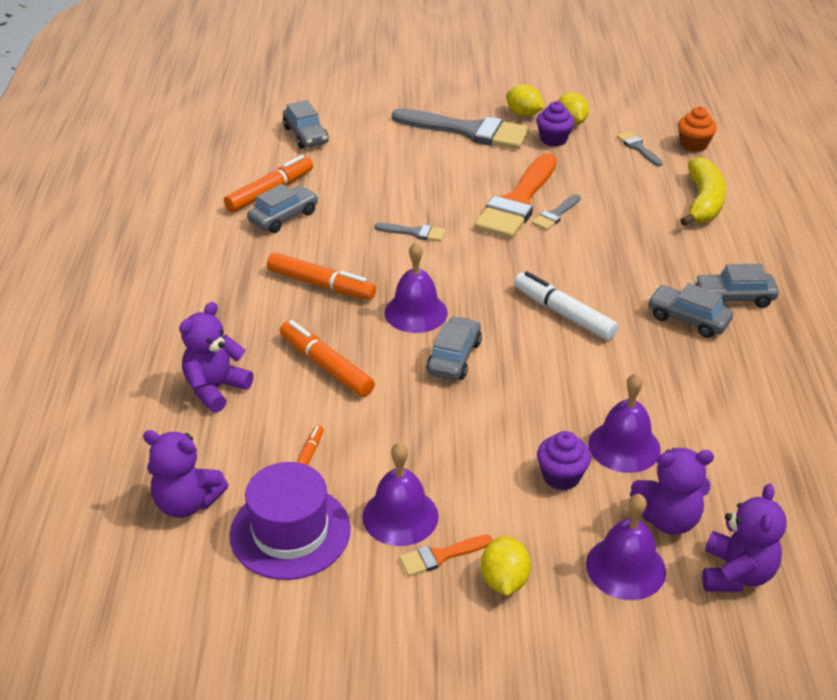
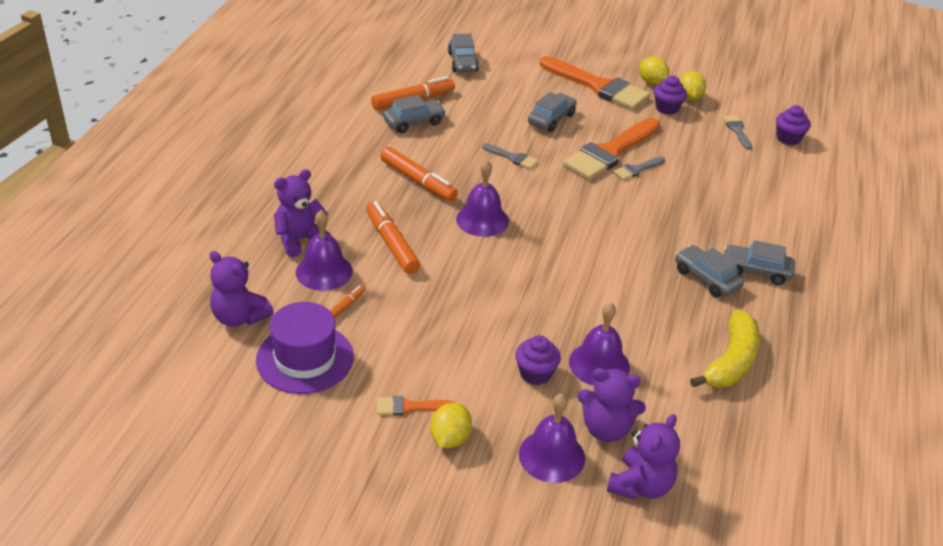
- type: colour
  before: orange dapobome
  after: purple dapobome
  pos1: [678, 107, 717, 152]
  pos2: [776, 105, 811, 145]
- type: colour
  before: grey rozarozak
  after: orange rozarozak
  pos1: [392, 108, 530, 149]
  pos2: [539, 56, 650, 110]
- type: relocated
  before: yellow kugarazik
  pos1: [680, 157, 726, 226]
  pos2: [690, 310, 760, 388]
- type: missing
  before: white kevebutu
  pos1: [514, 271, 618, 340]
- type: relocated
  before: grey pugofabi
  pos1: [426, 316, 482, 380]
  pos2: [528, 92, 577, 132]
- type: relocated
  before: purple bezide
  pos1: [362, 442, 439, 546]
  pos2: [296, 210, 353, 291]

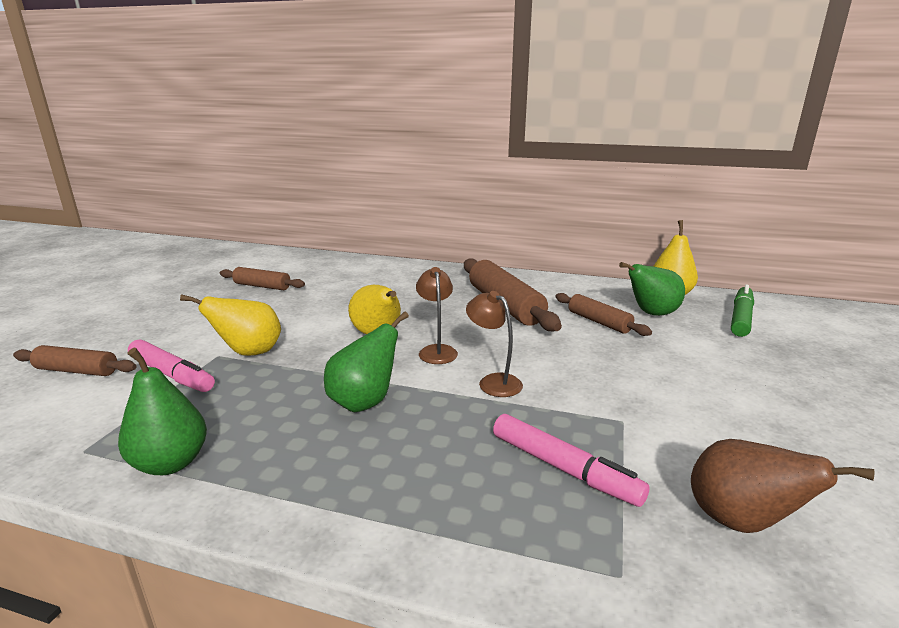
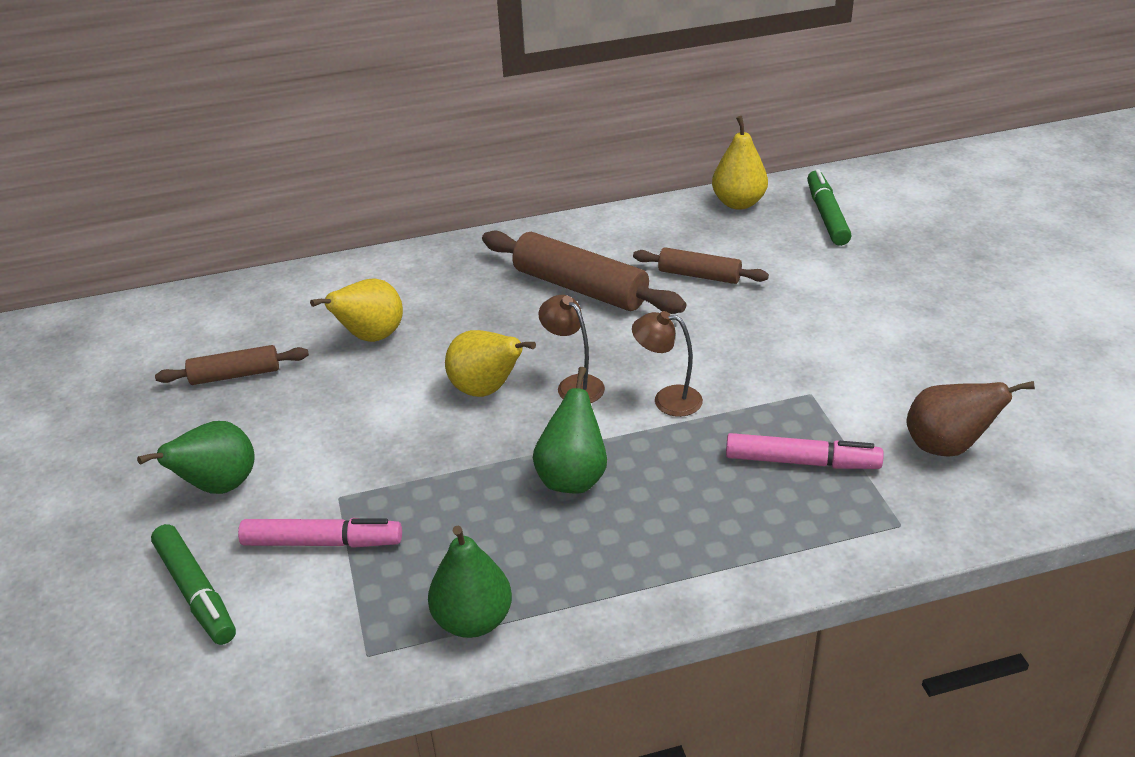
- type: relocated
  before: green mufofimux
  pos1: [619, 262, 685, 316]
  pos2: [137, 421, 255, 494]
- type: relocated
  before: yellow mufofimux
  pos1: [180, 294, 281, 356]
  pos2: [310, 278, 403, 342]
- type: exchanged
  before: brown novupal
  after: green kevebutu
  pos1: [13, 345, 137, 376]
  pos2: [151, 524, 236, 645]

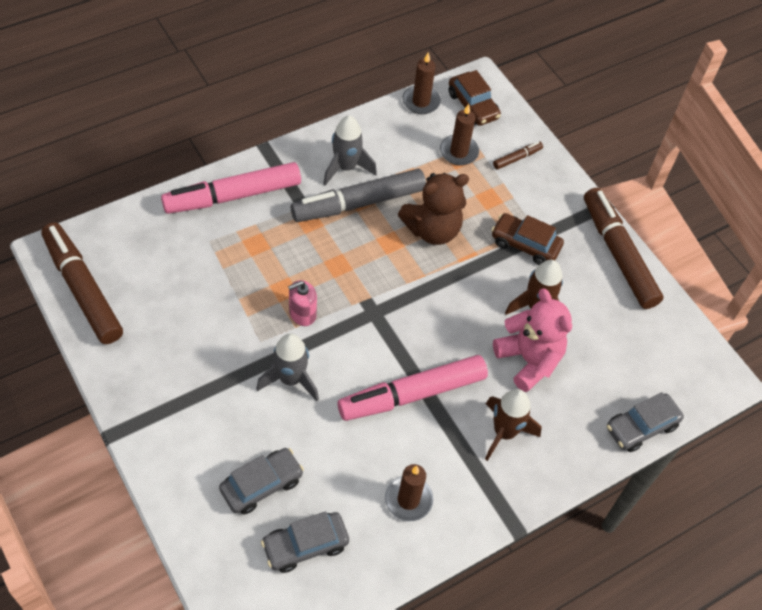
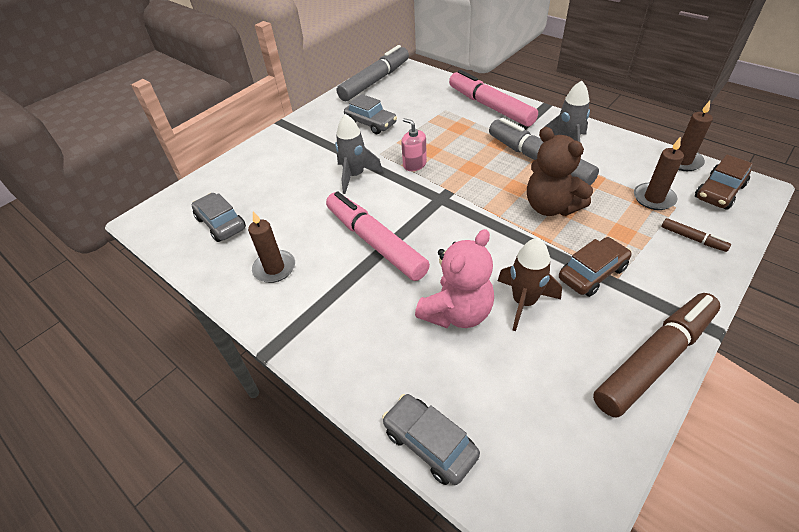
- type: spun
  before: brown pugofabi
  pos1: [491, 213, 564, 265]
  pos2: [559, 237, 632, 297]
  turn: 45
- type: colour
  before: brown kevebutu
  after: grey kevebutu
  pos1: [41, 222, 123, 344]
  pos2: [337, 45, 409, 101]
- type: missing
  before: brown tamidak
  pos1: [485, 389, 541, 461]
- type: relocated
  before: grey pugofabi
  pos1: [219, 448, 304, 515]
  pos2: [344, 94, 397, 134]

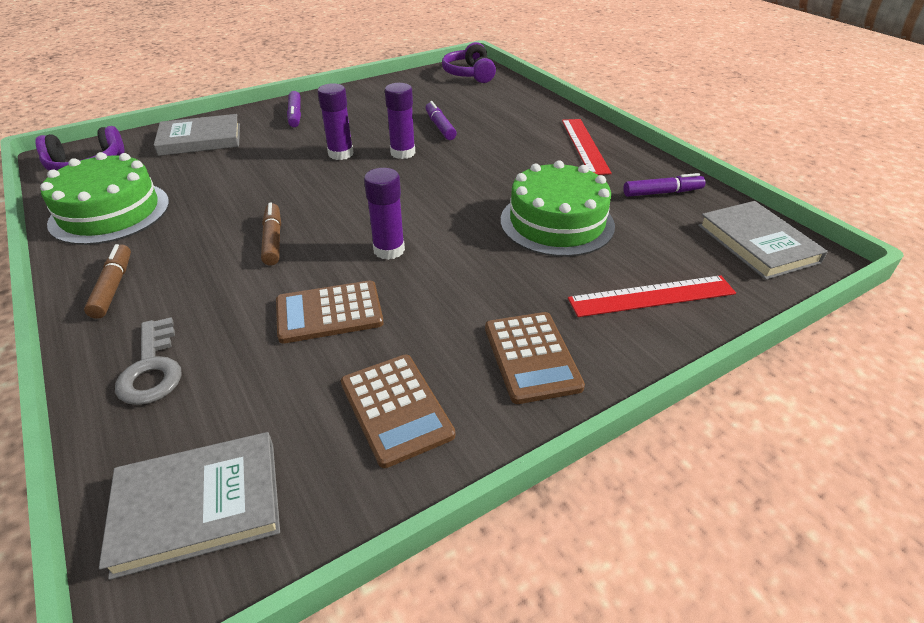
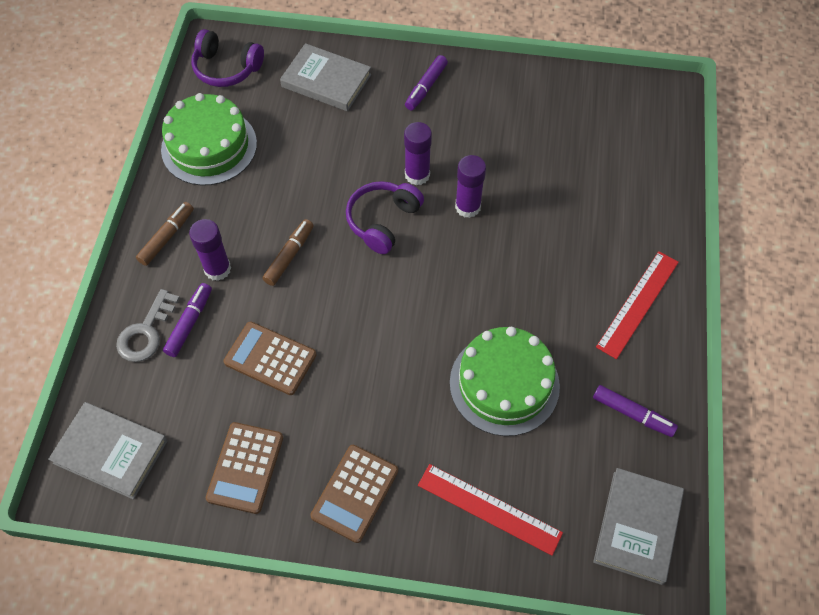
- type: relocated
  before: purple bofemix
  pos1: [442, 42, 496, 83]
  pos2: [346, 181, 424, 254]
- type: relocated
  before: purple kevebutu
  pos1: [425, 101, 457, 140]
  pos2: [163, 283, 212, 357]
- type: relocated
  before: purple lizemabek
  pos1: [364, 168, 405, 260]
  pos2: [189, 219, 231, 281]

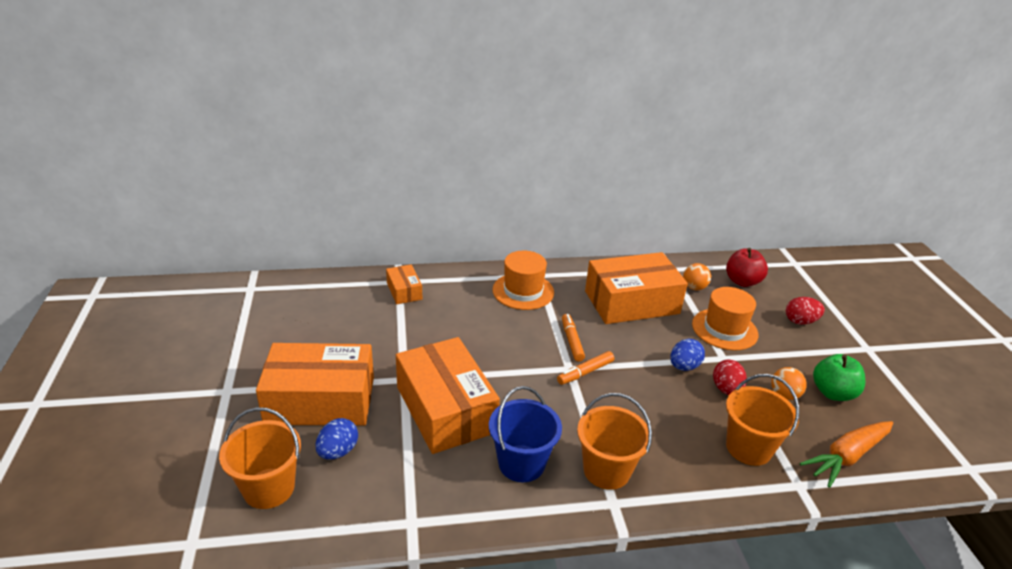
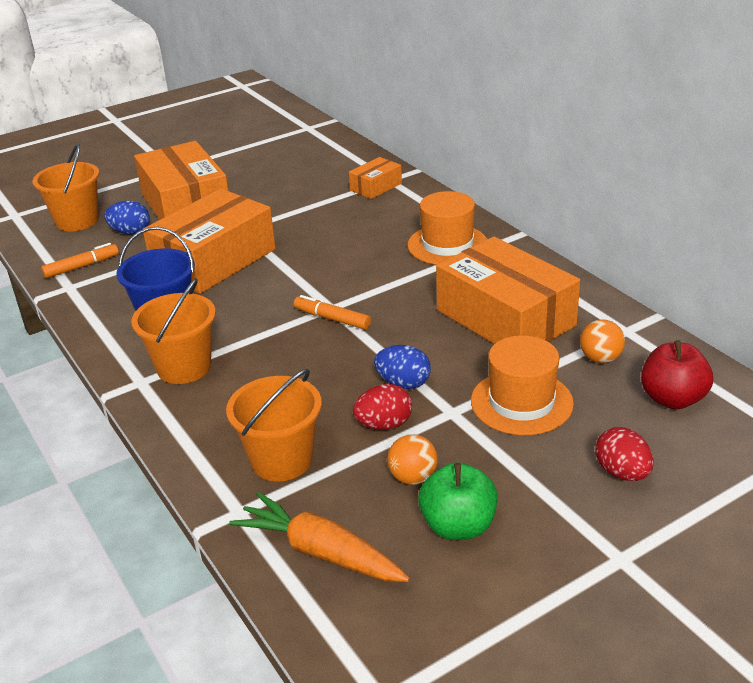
- type: relocated
  before: orange kevebutu
  pos1: [562, 314, 585, 362]
  pos2: [41, 243, 119, 278]

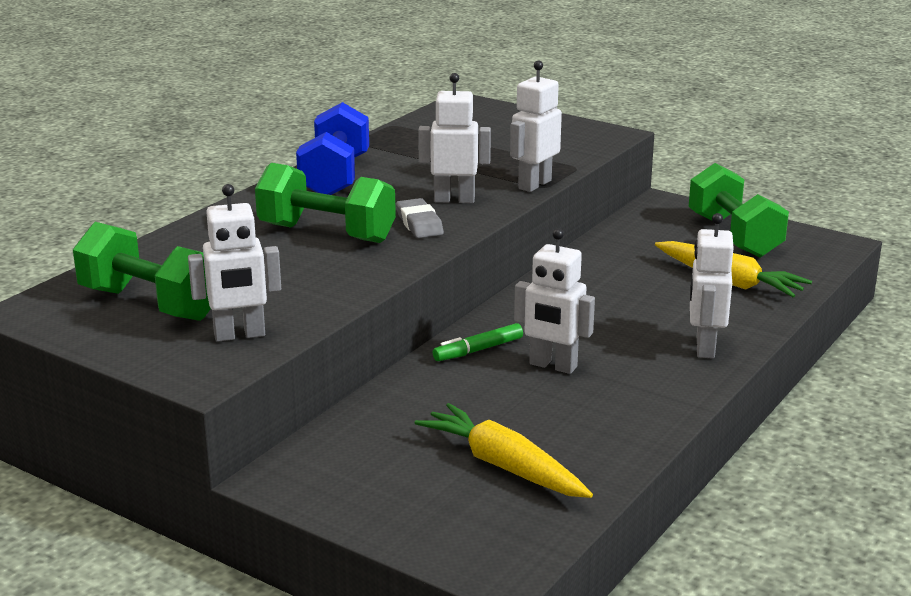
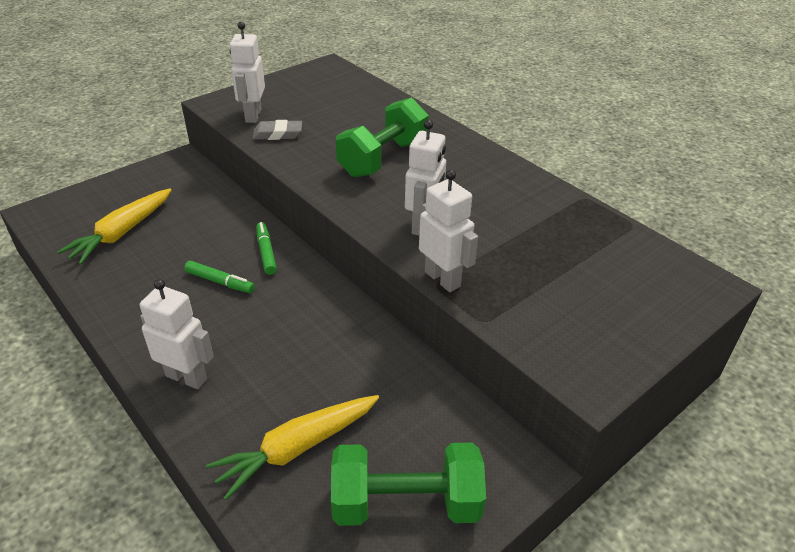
- type: missing
  before: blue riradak
  pos1: [296, 102, 369, 195]
- type: relocated
  before: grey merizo
  pos1: [396, 198, 444, 238]
  pos2: [252, 120, 302, 140]
- type: missing
  before: green riradak
  pos1: [73, 222, 211, 321]
- type: exchanged
  before: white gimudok
  after: green kevebutu
  pos1: [514, 228, 595, 374]
  pos2: [184, 261, 255, 293]
- type: spun
  before: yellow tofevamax
  pos1: [414, 403, 593, 498]
  pos2: [57, 188, 171, 264]
  turn: 150

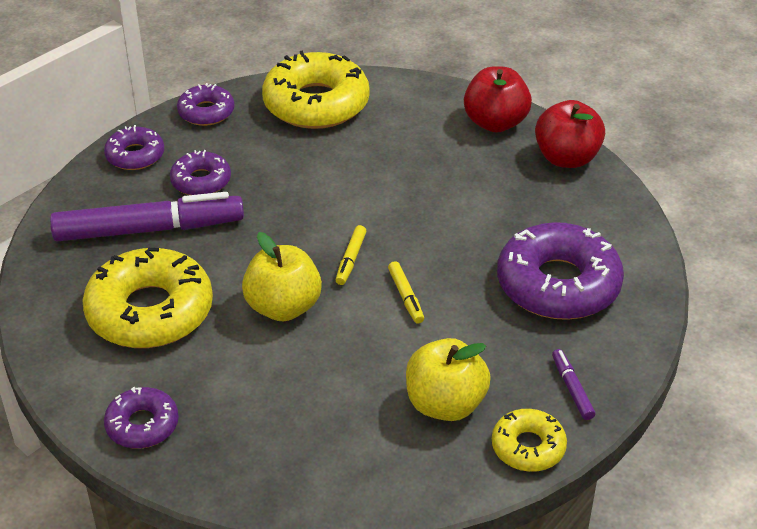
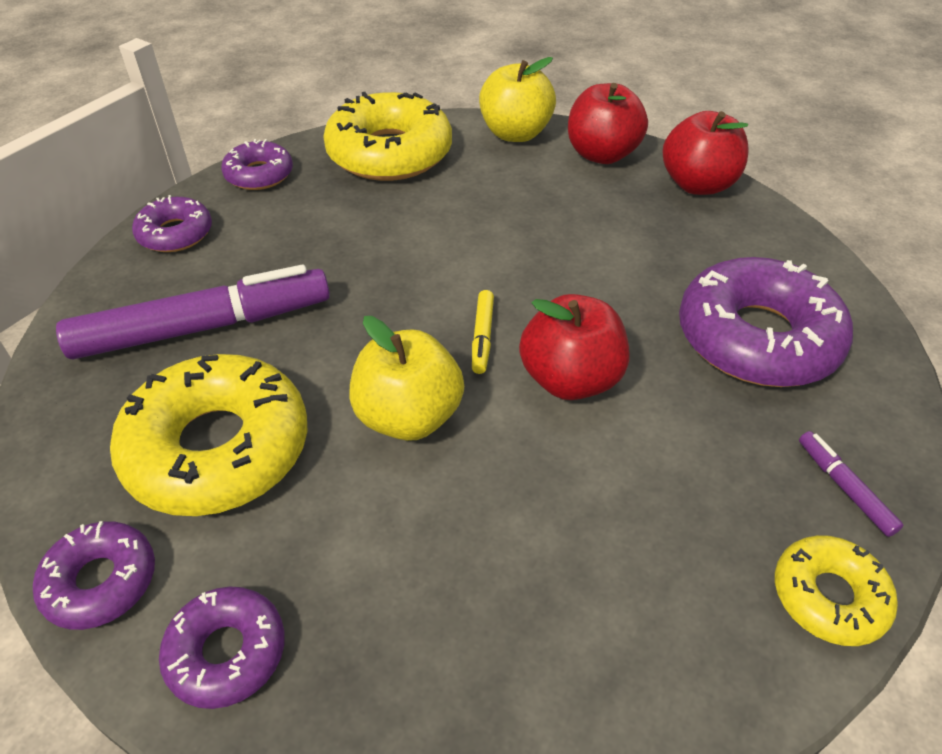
- type: relocated
  before: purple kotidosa
  pos1: [170, 150, 231, 195]
  pos2: [33, 521, 155, 630]
- type: exchanged
  before: yellow kevebutu
  after: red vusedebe
  pos1: [388, 261, 424, 324]
  pos2: [519, 294, 629, 400]
- type: relocated
  before: yellow vusedebe
  pos1: [406, 338, 491, 421]
  pos2: [479, 57, 556, 142]

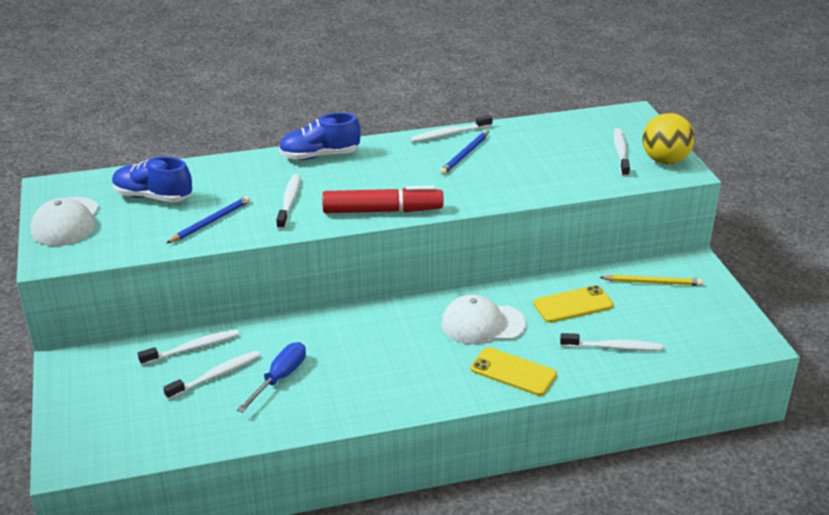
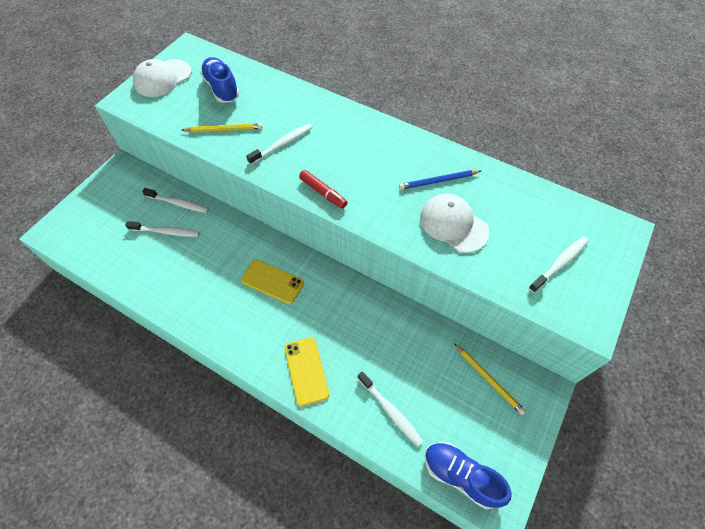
- type: relocated
  before: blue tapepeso
  pos1: [279, 113, 361, 160]
  pos2: [425, 442, 512, 509]
- type: missing
  before: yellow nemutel
  pos1: [642, 113, 695, 164]
- type: missing
  before: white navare
  pos1: [410, 115, 493, 142]
- type: size
  before: red kevebutu
  pos1: [322, 186, 444, 213]
  pos2: [299, 170, 347, 209]
  scale: 0.59
- type: colour
  before: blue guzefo
  after: yellow guzefo
  pos1: [167, 196, 250, 243]
  pos2: [182, 123, 262, 132]
- type: relocated
  before: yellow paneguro
  pos1: [533, 285, 614, 323]
  pos2: [241, 260, 304, 304]
- type: relocated
  before: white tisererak
  pos1: [441, 294, 526, 344]
  pos2: [420, 194, 489, 253]
- type: missing
  before: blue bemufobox
  pos1: [237, 342, 306, 413]

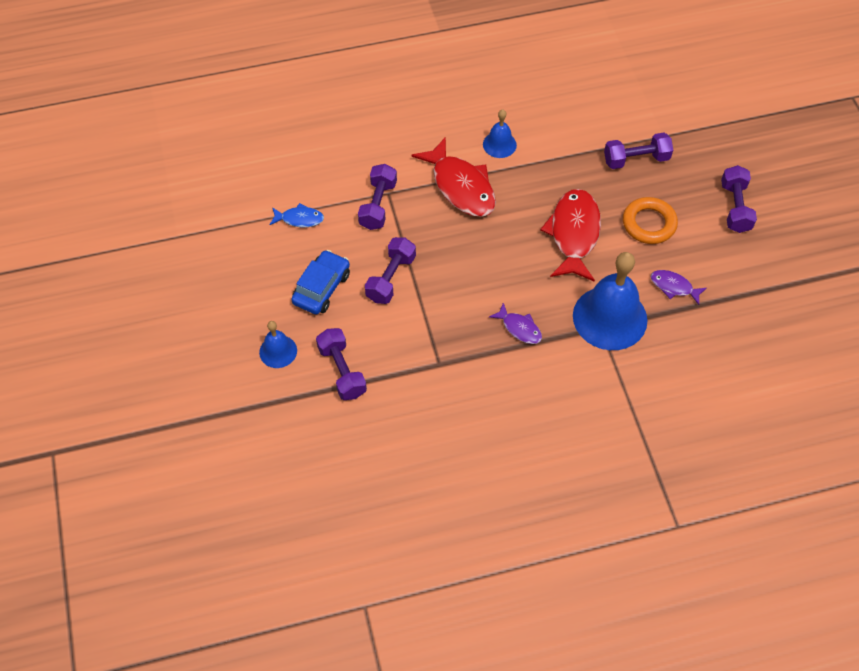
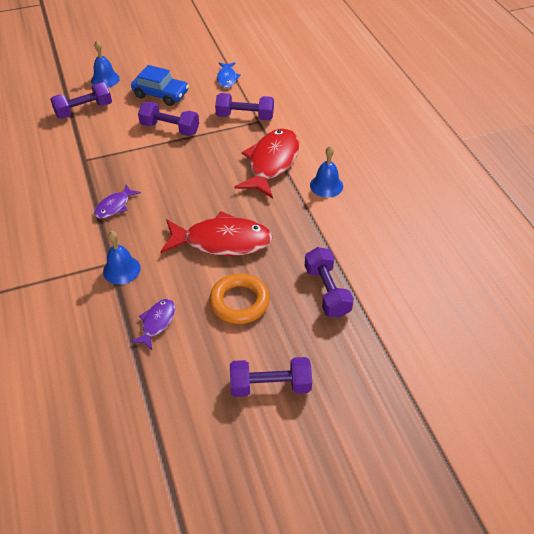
- type: spun
  before: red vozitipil
  pos1: [411, 137, 496, 217]
  pos2: [234, 128, 299, 199]
  turn: 150
- type: size
  before: blue bezide
  pos1: [573, 252, 647, 350]
  pos2: [103, 231, 140, 285]
  scale: 0.5

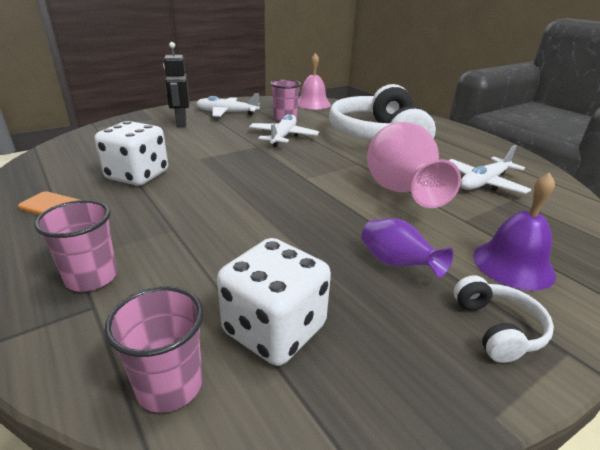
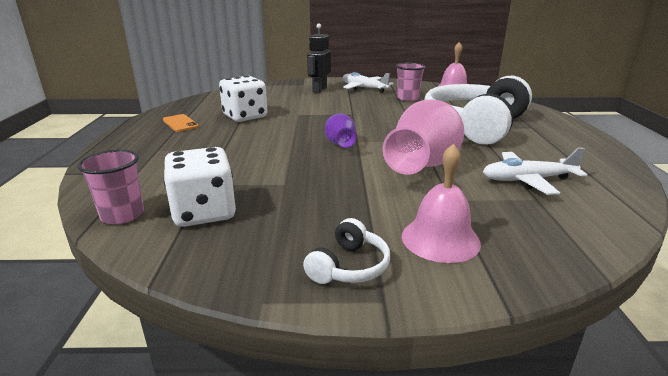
- type: missing
  before: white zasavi
  pos1: [249, 114, 319, 147]
- type: colour
  before: purple bezide
  after: pink bezide
  pos1: [473, 173, 556, 291]
  pos2: [402, 143, 481, 263]
- type: missing
  before: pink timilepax
  pos1: [34, 200, 117, 292]
- type: relocated
  before: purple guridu
  pos1: [362, 218, 454, 278]
  pos2: [325, 114, 356, 148]

